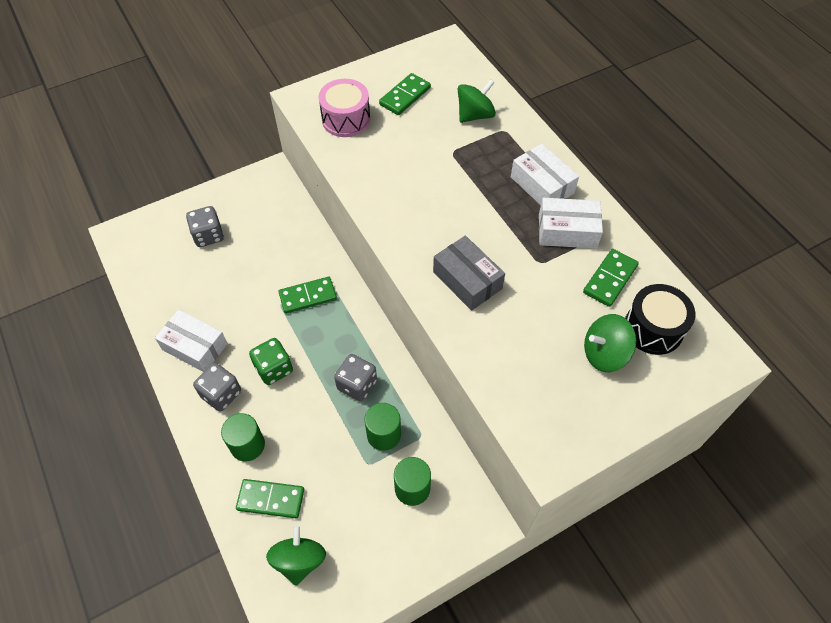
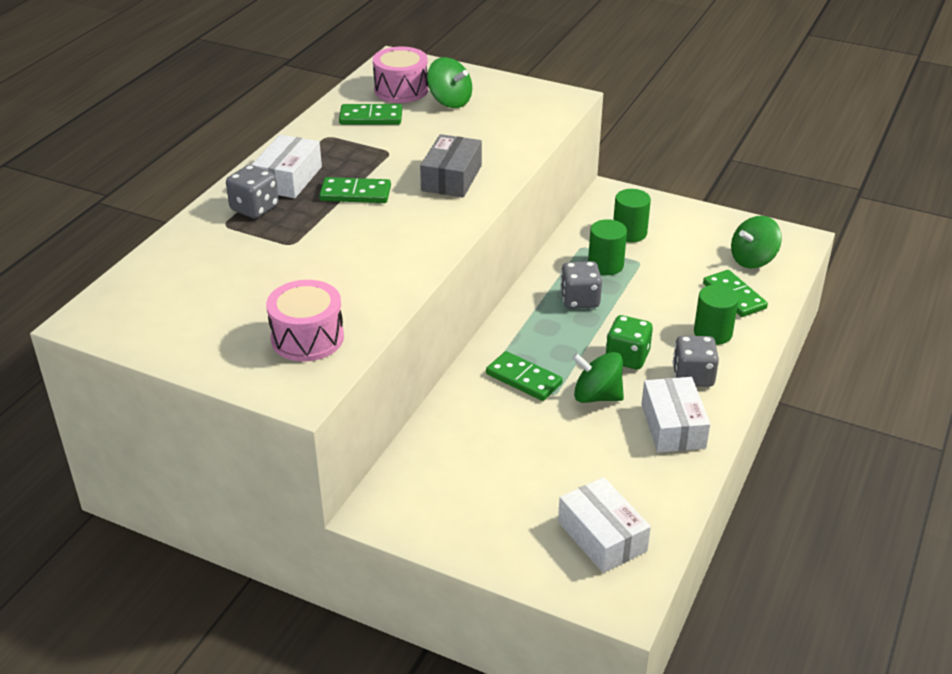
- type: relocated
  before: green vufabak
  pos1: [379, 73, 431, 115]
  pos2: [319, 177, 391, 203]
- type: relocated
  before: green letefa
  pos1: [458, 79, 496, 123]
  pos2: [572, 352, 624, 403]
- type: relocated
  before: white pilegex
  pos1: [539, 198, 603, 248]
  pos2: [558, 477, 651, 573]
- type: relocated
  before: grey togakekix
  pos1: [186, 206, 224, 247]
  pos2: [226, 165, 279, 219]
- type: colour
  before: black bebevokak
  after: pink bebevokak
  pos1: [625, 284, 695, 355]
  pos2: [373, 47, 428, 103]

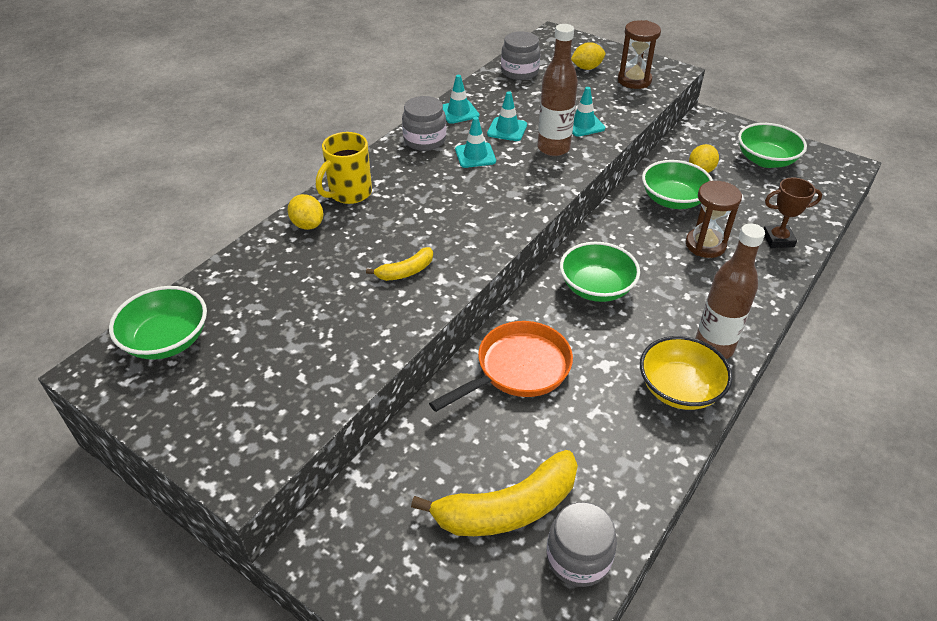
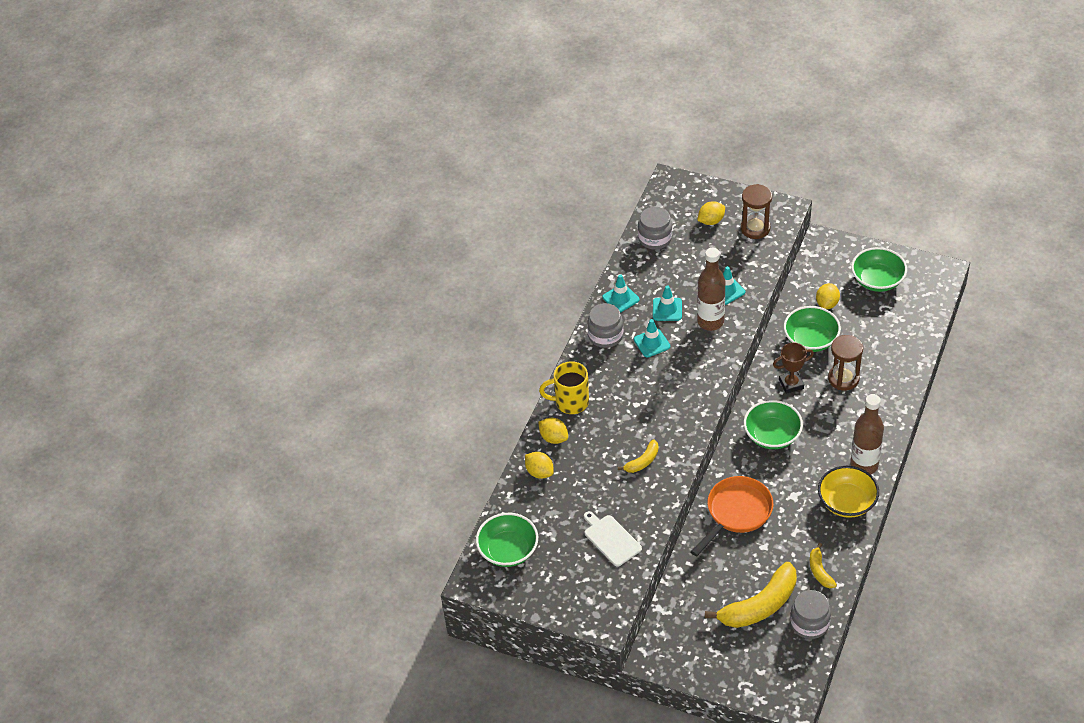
- type: spun
  before: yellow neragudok
  pos1: [316, 132, 372, 204]
  pos2: [539, 361, 589, 414]
  turn: 60
- type: relocated
  before: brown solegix
  pos1: [764, 178, 822, 248]
  pos2: [773, 342, 814, 394]
- type: appeared
  after: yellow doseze
  pos2: [525, 452, 554, 479]
- type: appeared
  after: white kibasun
  pos2: [584, 511, 642, 567]
- type: appeared
  after: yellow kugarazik
  pos2: [810, 543, 837, 588]

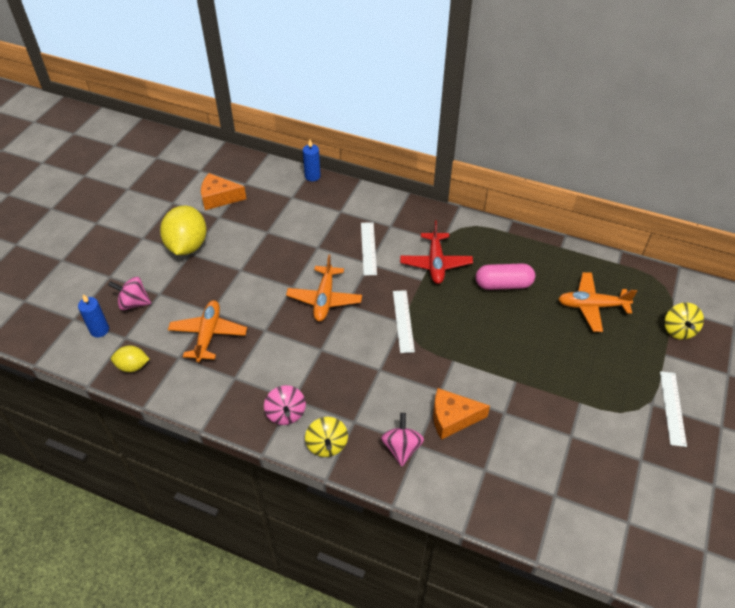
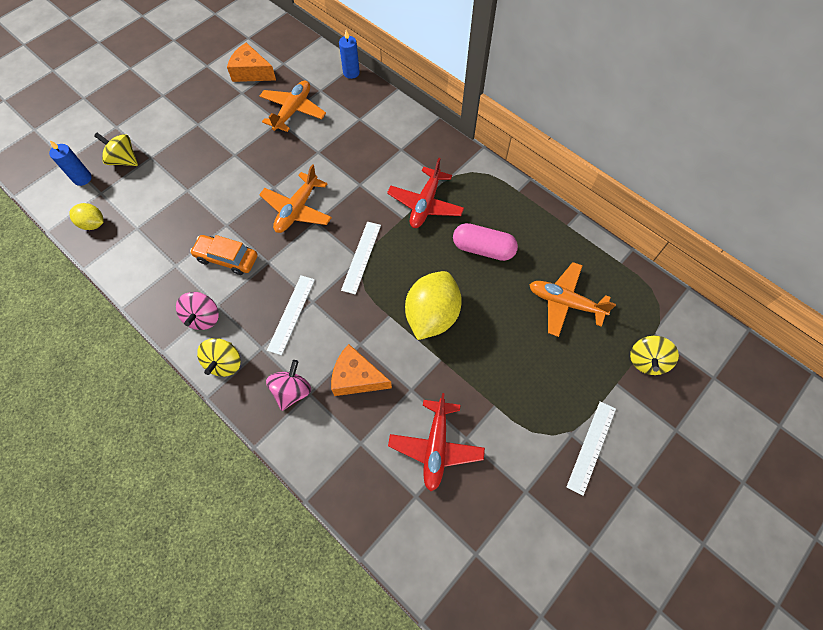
- type: relocated
  before: yellow doseze
  pos1: [160, 206, 207, 255]
  pos2: [405, 271, 462, 340]
- type: relocated
  before: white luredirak
  pos1: [361, 222, 377, 276]
  pos2: [267, 275, 315, 355]
- type: colour
  before: pink letefa
  after: yellow letefa
  pos1: [108, 277, 151, 310]
  pos2: [94, 133, 138, 166]
- type: relocated
  before: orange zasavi
  pos1: [168, 300, 247, 362]
  pos2: [259, 80, 326, 132]
- type: appeared
  after: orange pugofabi
  pos2: [190, 235, 258, 275]
- type: appeared
  after: red zasavi
  pos2: [388, 393, 485, 491]

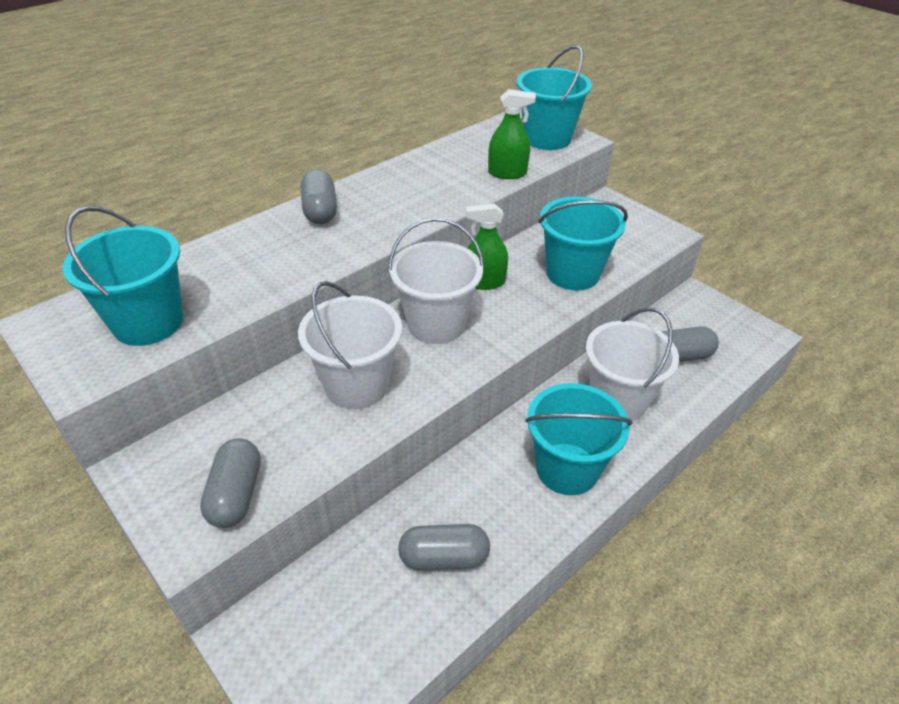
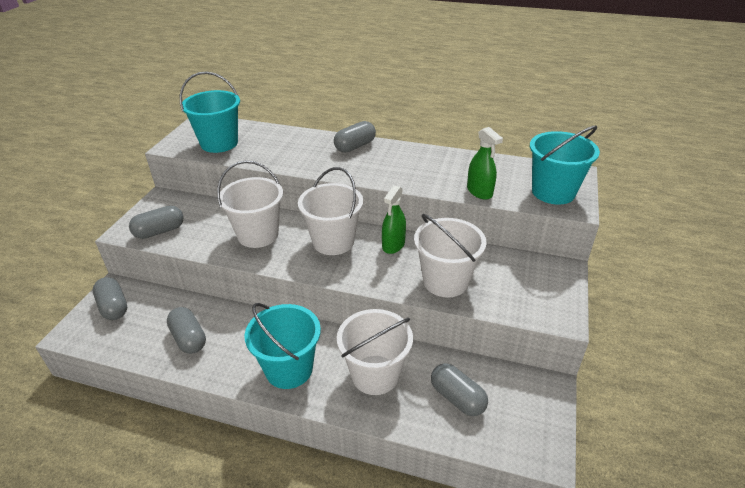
- type: colour
  before: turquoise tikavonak
  after: white tikavonak
  pos1: [539, 196, 628, 291]
  pos2: [414, 214, 487, 297]
- type: spun
  before: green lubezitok
  pos1: [466, 204, 508, 290]
  pos2: [382, 185, 406, 254]
  turn: -120
- type: appeared
  after: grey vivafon
  pos2: [93, 277, 127, 320]

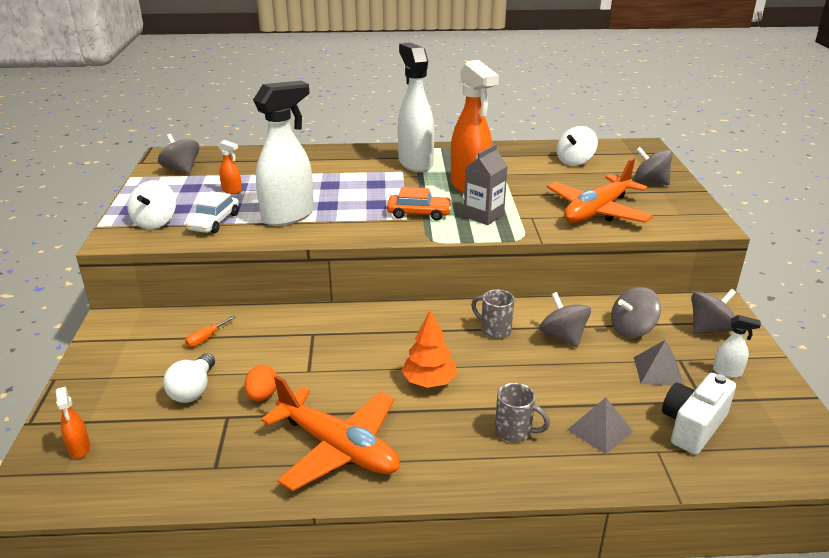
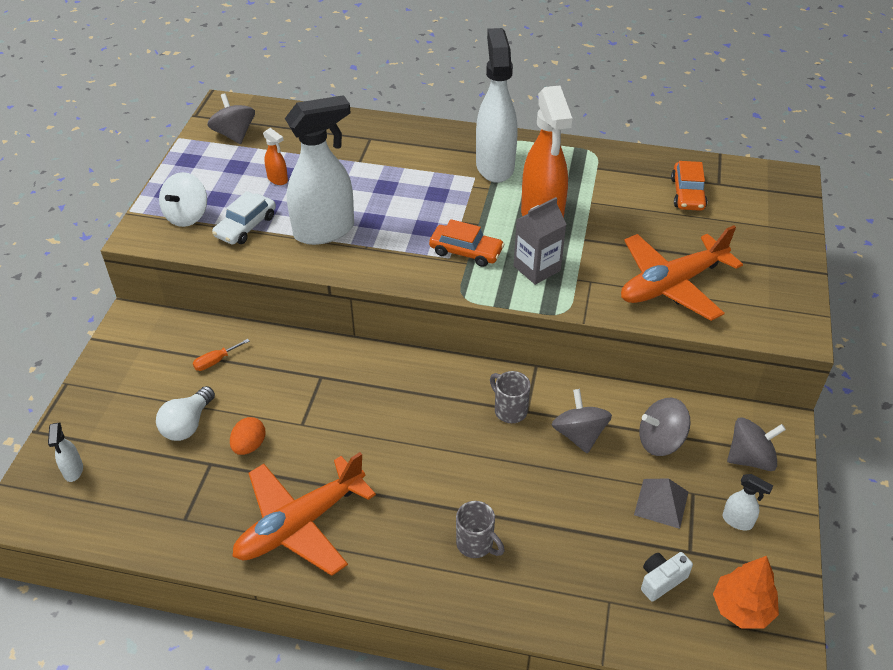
- type: exchanged
  before: white letefa
  after: orange pugofabi
  pos1: [556, 126, 598, 166]
  pos2: [671, 161, 707, 211]
- type: missing
  before: grey letefa
  pos1: [634, 147, 673, 185]
- type: relocated
  before: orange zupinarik
  pos1: [402, 310, 457, 388]
  pos2: [713, 556, 779, 629]
- type: size
  before: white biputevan
  pos1: [662, 373, 736, 455]
  pos2: [641, 552, 693, 602]
  scale: 0.61
- type: spun
  before: orange zasavi
  pos1: [261, 375, 400, 491]
  pos2: [232, 452, 376, 576]
  turn: 90
- type: colour
  before: orange lubezitok
  after: white lubezitok
  pos1: [56, 387, 90, 458]
  pos2: [48, 423, 83, 482]
- type: missing
  before: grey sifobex
  pos1: [567, 398, 633, 454]

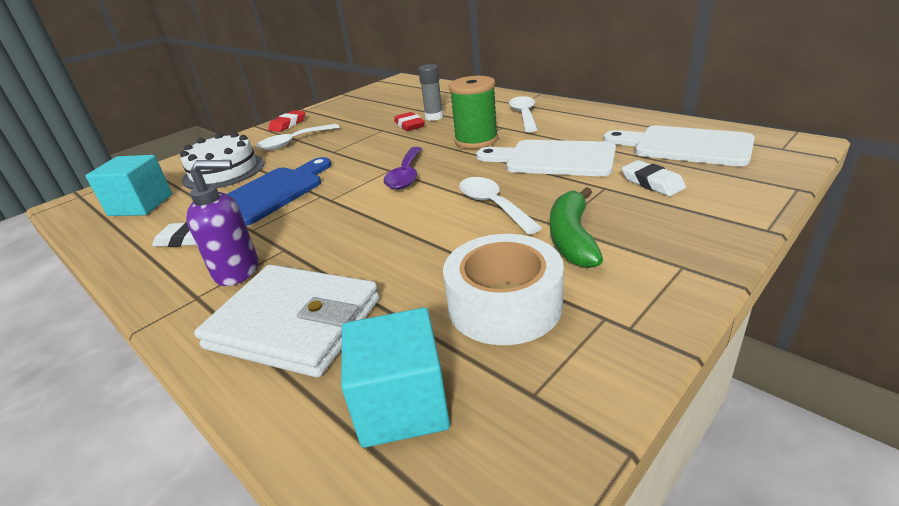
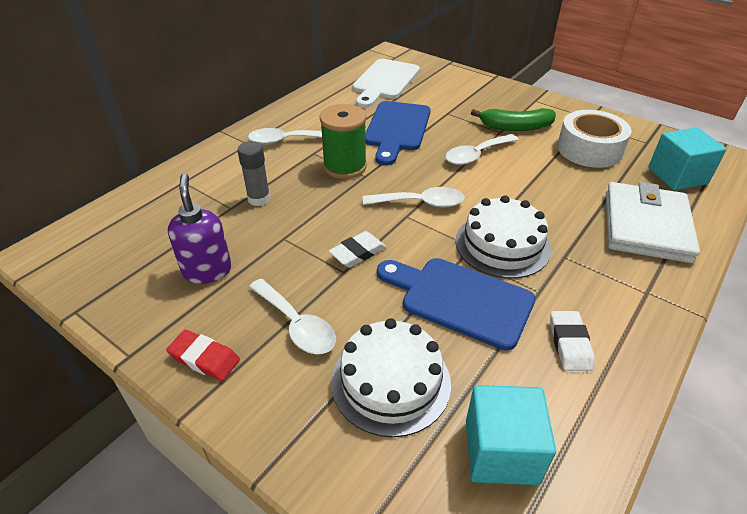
- type: missing
  before: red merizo
  pos1: [394, 112, 425, 131]
- type: colour
  before: white kibasun
  after: blue kibasun
  pos1: [476, 140, 616, 176]
  pos2: [365, 101, 430, 165]
- type: colour
  before: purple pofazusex
  after: white pofazusex
  pos1: [383, 147, 422, 190]
  pos2: [363, 187, 465, 208]
- type: relocated
  before: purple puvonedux
  pos1: [186, 160, 258, 286]
  pos2: [168, 173, 232, 284]
- type: relocated
  before: white merizo
  pos1: [622, 160, 686, 196]
  pos2: [329, 231, 386, 267]
- type: appeared
  after: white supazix
  pos2: [455, 195, 551, 279]

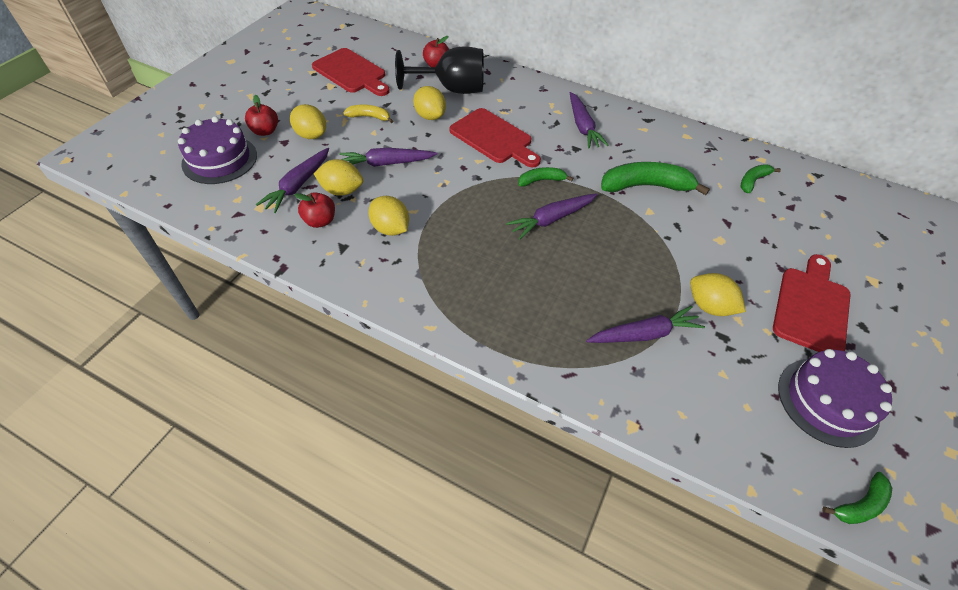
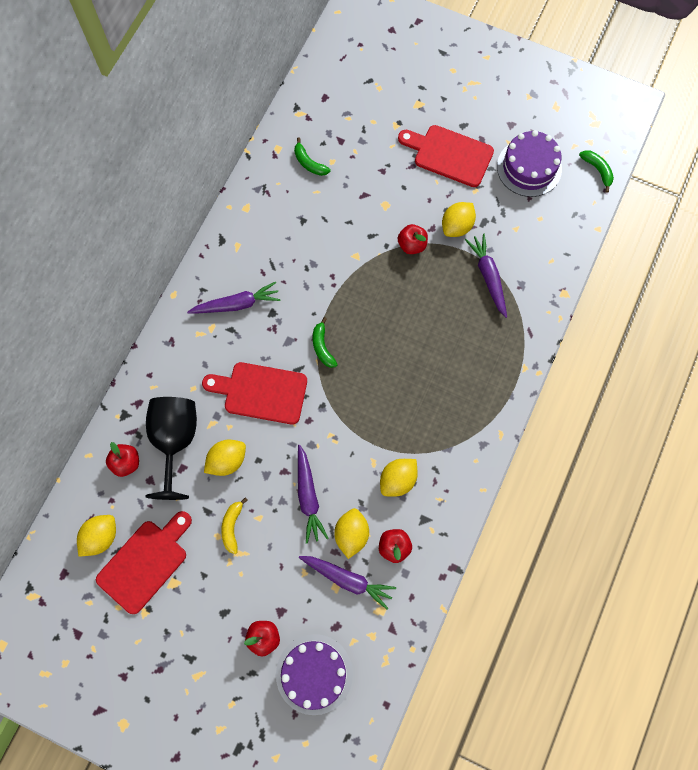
- type: relocated
  before: yellow doseze
  pos1: [290, 104, 326, 139]
  pos2: [77, 515, 116, 557]
- type: spun
  before: red kibasun
  pos1: [449, 108, 541, 168]
  pos2: [202, 362, 307, 424]
  turn: -120
- type: missing
  before: green kugarazik
  pos1: [601, 162, 710, 195]
- type: missing
  before: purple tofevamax
  pos1: [506, 193, 598, 239]
- type: appeared
  after: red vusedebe
  pos2: [398, 224, 428, 254]

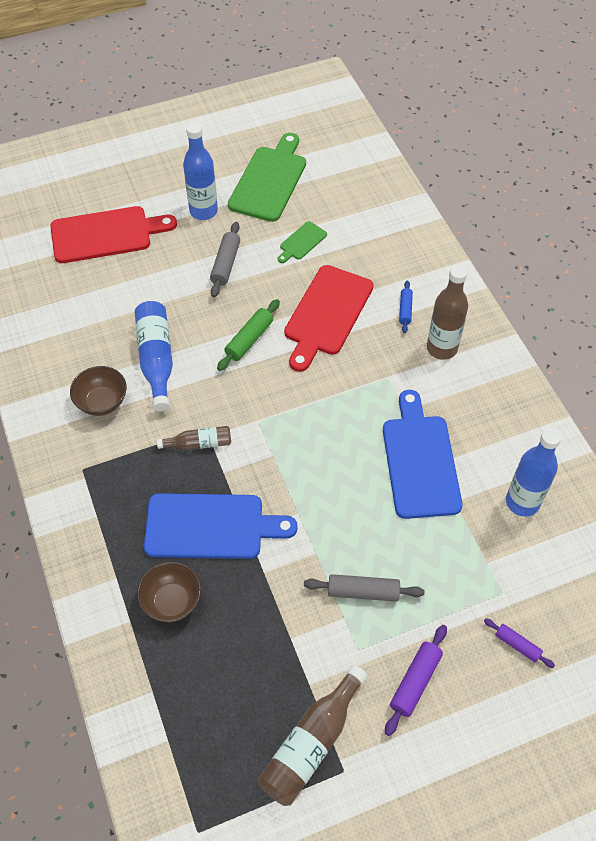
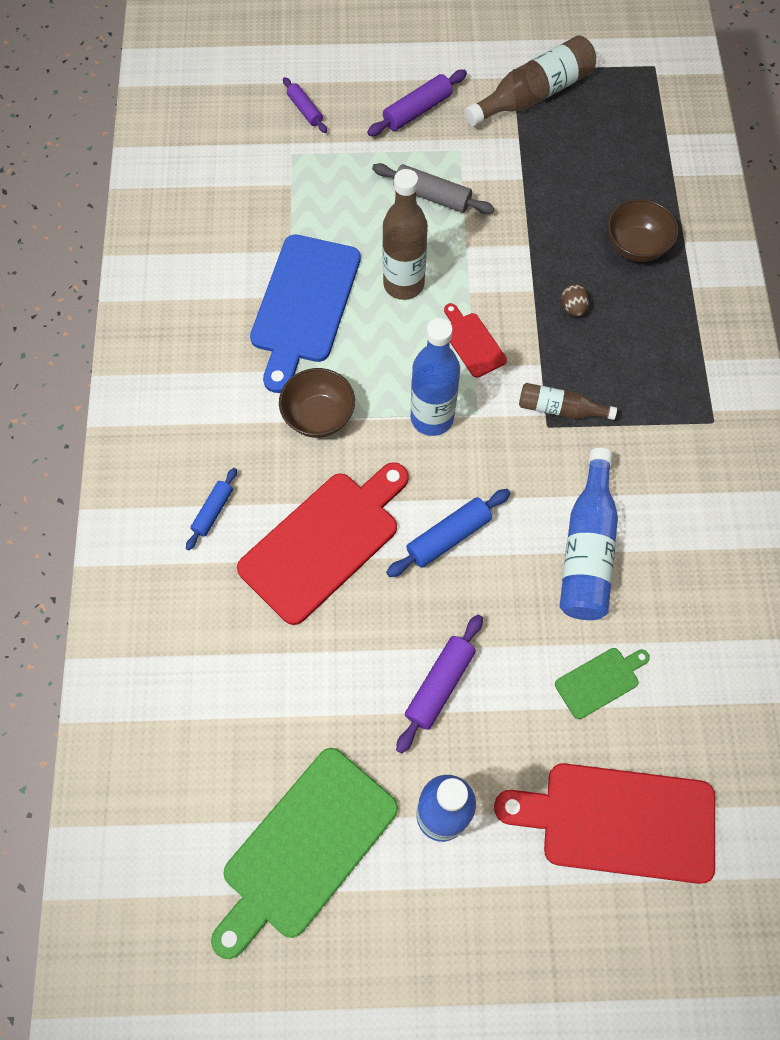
- type: relocated
  before: green kibasun
  pos1: [278, 221, 327, 263]
  pos2: [555, 648, 650, 719]
- type: colour
  before: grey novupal
  after: purple novupal
  pos1: [210, 222, 240, 297]
  pos2: [396, 614, 483, 754]
- type: relocated
  before: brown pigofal
  pos1: [427, 265, 468, 360]
  pos2: [382, 169, 428, 300]
- type: colour
  before: green novupal
  after: blue novupal
  pos1: [217, 299, 280, 371]
  pos2: [386, 489, 510, 577]
- type: relocated
  before: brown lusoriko
  pos1: [70, 366, 127, 416]
  pos2: [279, 368, 355, 438]
- type: relocated
  before: blue pigofal
  pos1: [506, 428, 561, 516]
  pos2: [411, 318, 460, 436]
- type: exchanged
  before: blue kibasun
  after: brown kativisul
  pos1: [144, 493, 298, 559]
  pos2: [561, 284, 589, 317]
- type: appeared
  after: red kibasun
  pos2: [444, 303, 507, 378]

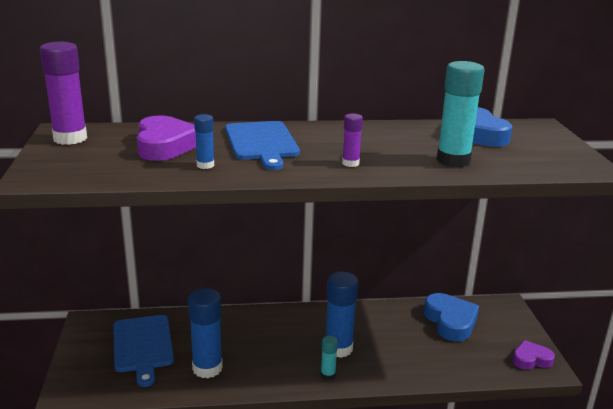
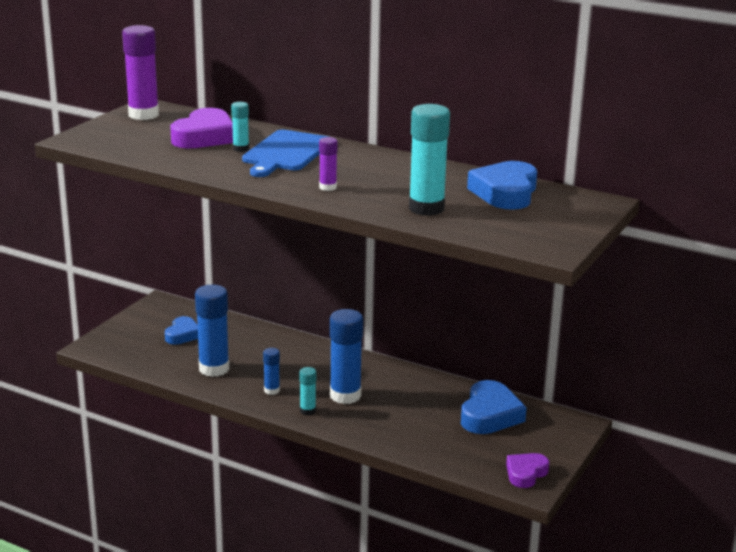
- type: relocated
  before: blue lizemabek
  pos1: [194, 114, 214, 169]
  pos2: [263, 348, 280, 395]
- type: exchanged
  before: blue kibasun
  after: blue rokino
  pos1: [113, 315, 174, 387]
  pos2: [165, 316, 198, 344]
- type: spun
  before: purple rokino
  pos1: [512, 340, 555, 370]
  pos2: [506, 453, 549, 488]
  turn: -75
- type: appeared
  after: turquoise lizemabek
  pos2: [231, 102, 249, 152]

